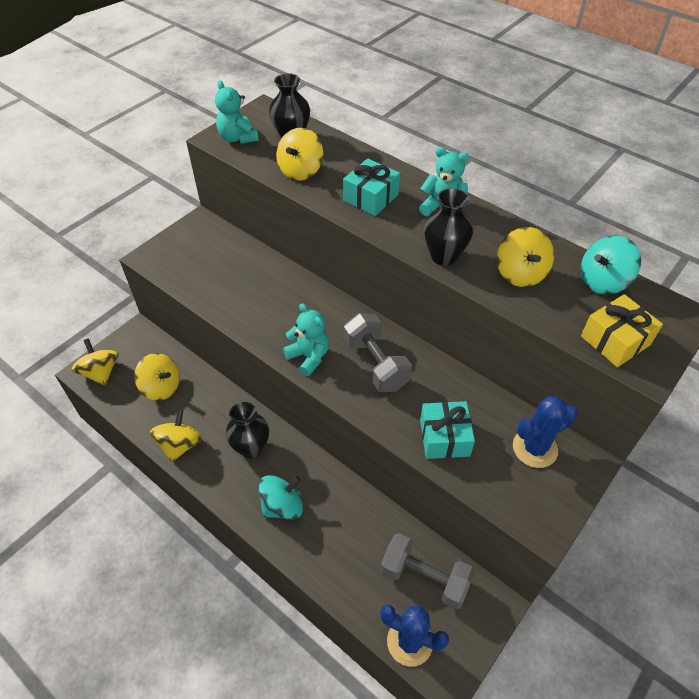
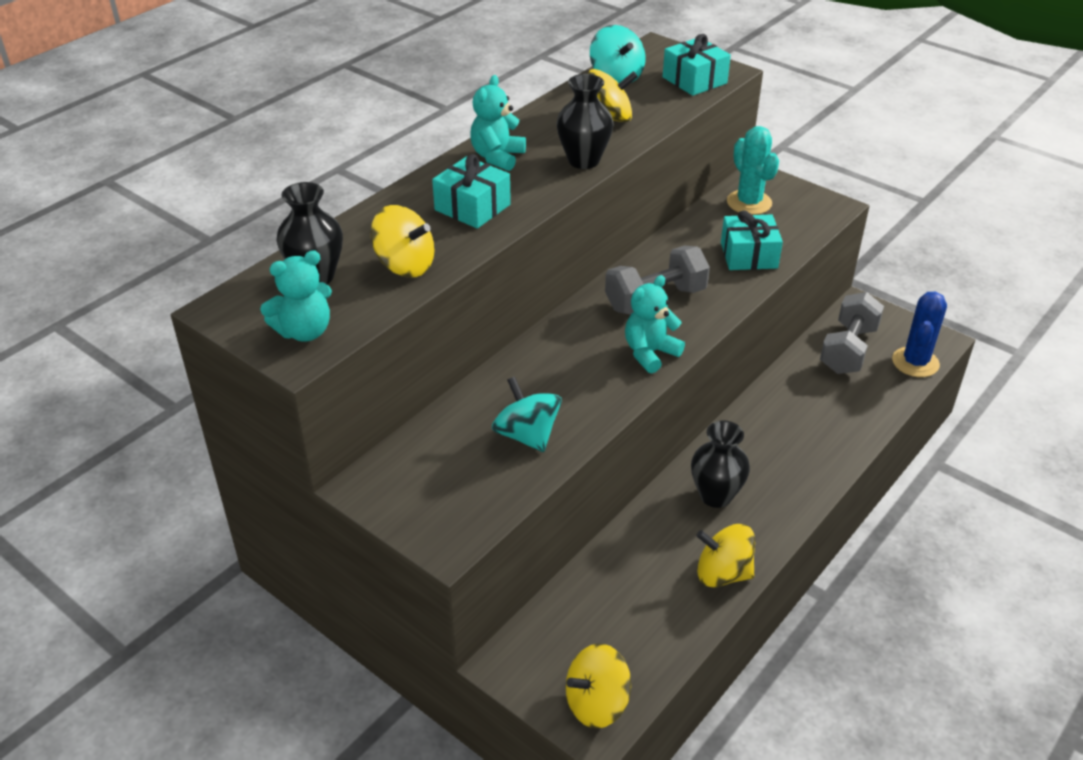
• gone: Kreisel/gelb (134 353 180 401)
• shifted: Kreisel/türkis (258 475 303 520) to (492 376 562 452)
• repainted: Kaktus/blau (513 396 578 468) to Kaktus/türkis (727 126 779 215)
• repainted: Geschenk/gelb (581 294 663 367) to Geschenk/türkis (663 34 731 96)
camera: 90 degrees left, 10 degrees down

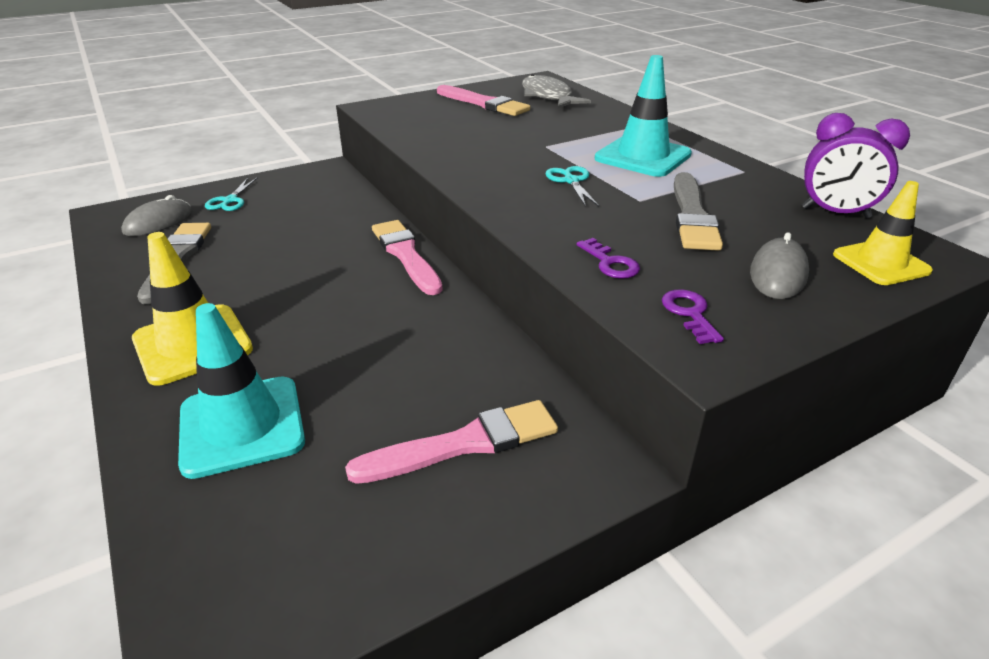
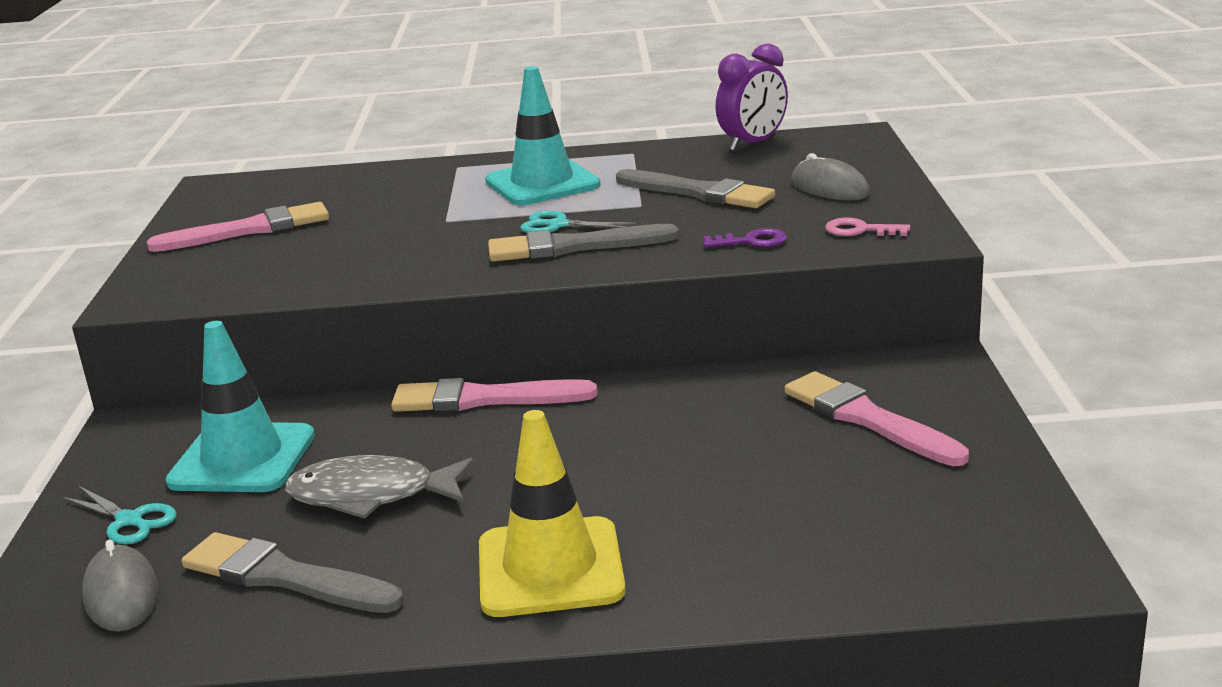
• gone: Leitkegel/gelb (833 181 933 285)
• new: Pinsel/grau (488 224 679 262)
• shifted: Leitkegel/türkis (178 303 305 479) to (165 321 315 492)
• shifted: Fisch/grau (522 74 591 108) to (285 455 474 519)
• repainted: Schlüssel/lila (662 289 724 344) to Schlüssel/rosa (825 218 910 236)
• rotated: Pinsel/rosa (345 400 558 484) = (784 371 969 466) 45 degrees counterclockwise
camera: 60 degrees left, 10 degrees down

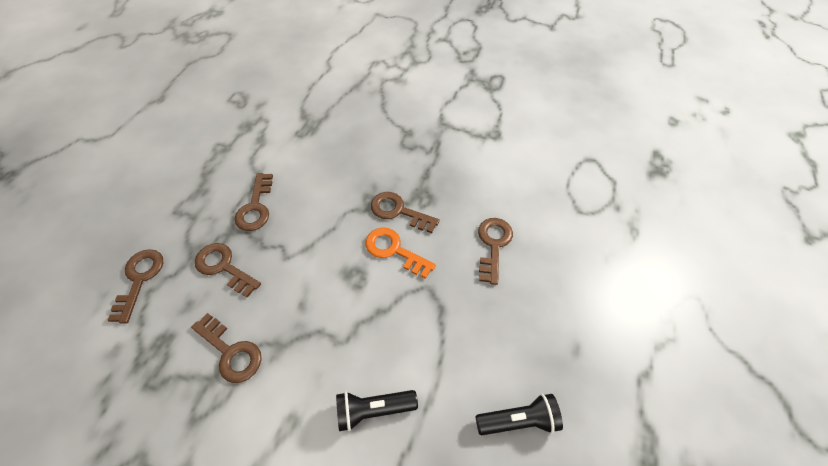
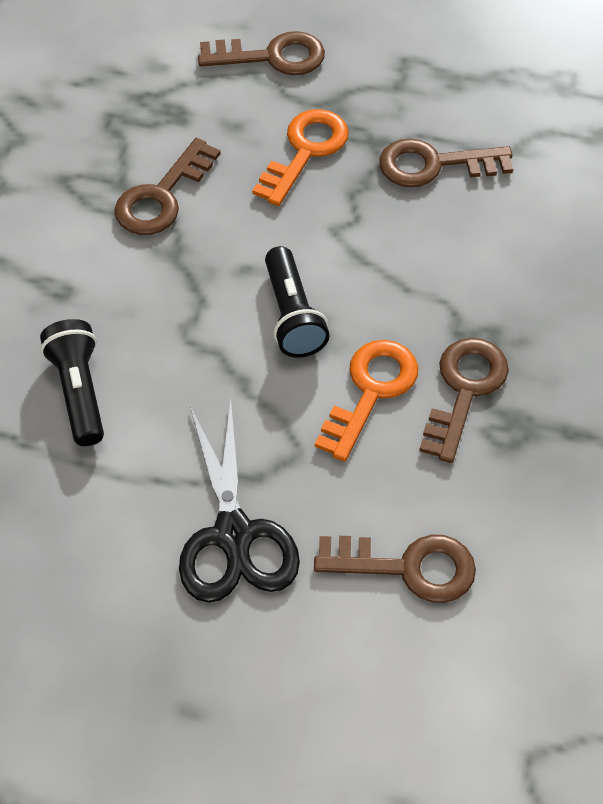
• new: Schere/schwarz (179 399 300 603)
• shifted: Taschenlampe/schwarz (475 394 563 435) to (265 246 330 358)
• repainted: Schlüssel/braun (195 243 261 298) to Schlüssel/orange (252 109 349 206)
camera: 85 degrees right, 0 degrees up

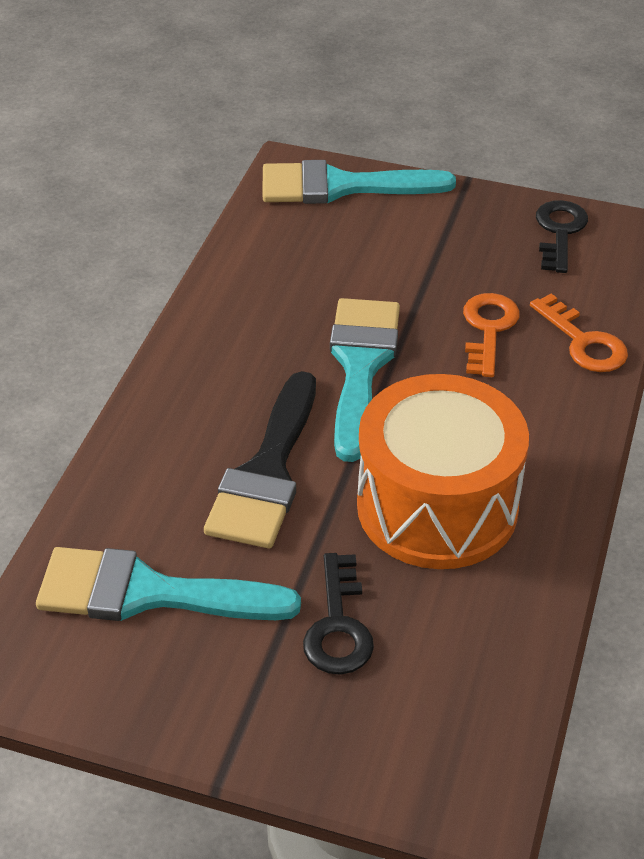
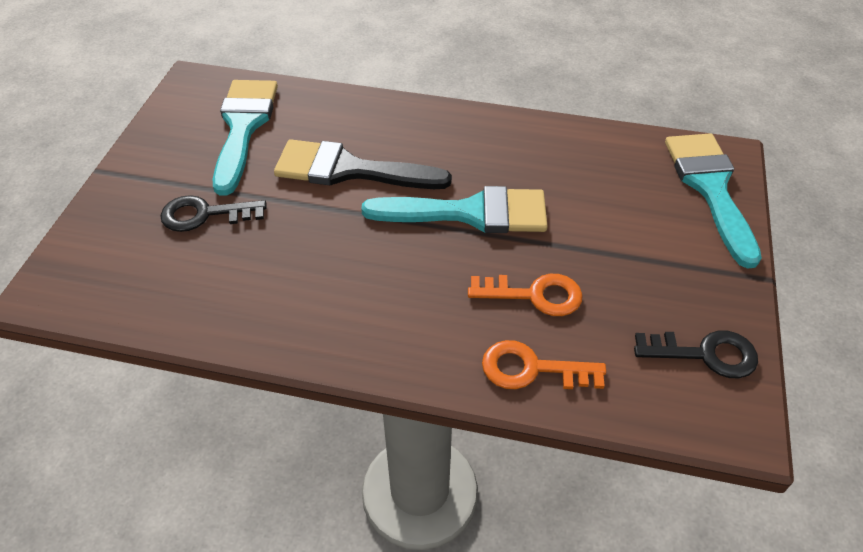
• gone: Trommel/orange (357 374 529 569)
• rotated: Schlüssel/orange (530 294 628 372) = (482 340 606 389) 45 degrees clockwise
camera: 85 degrees right, 5 degrees up

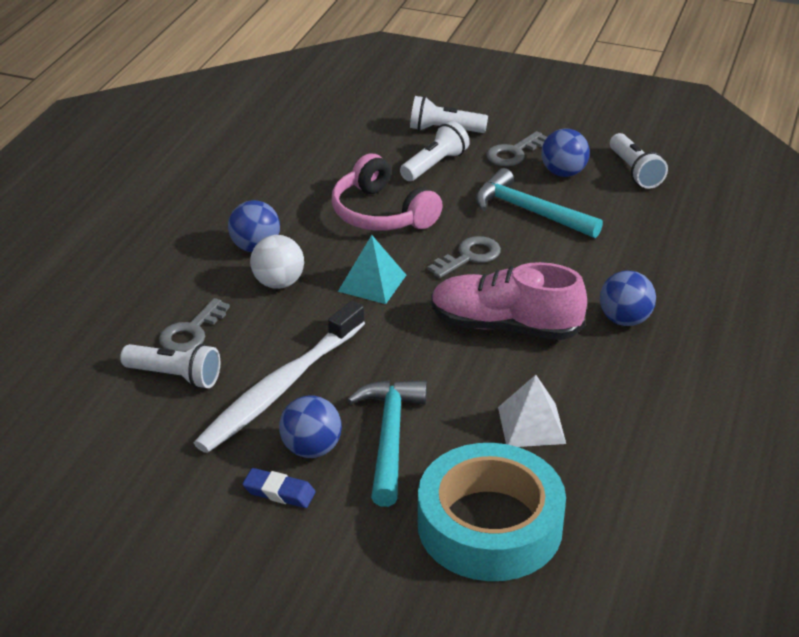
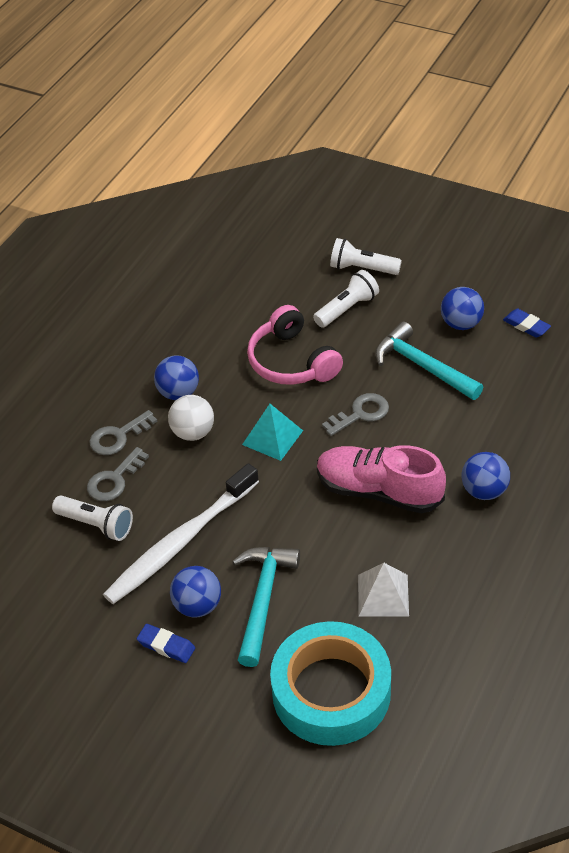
• shifted: Schlüssel/grau (486 131 547 166) to (89 410 158 455)
• swapped: Taschenlampe/weiß (610 133 668 189) to Radiergummi/blau (503 309 551 338)
camera: 10 degrees right, 10 degrees up

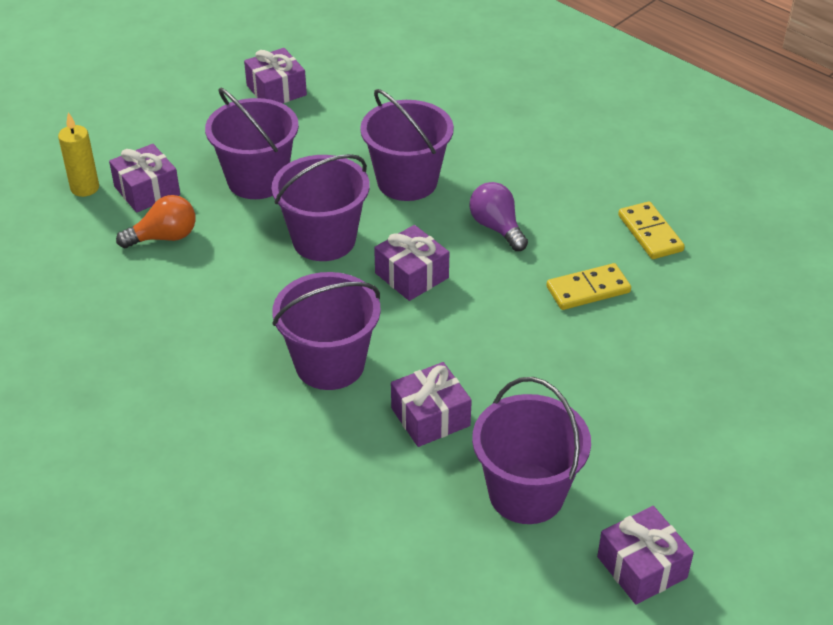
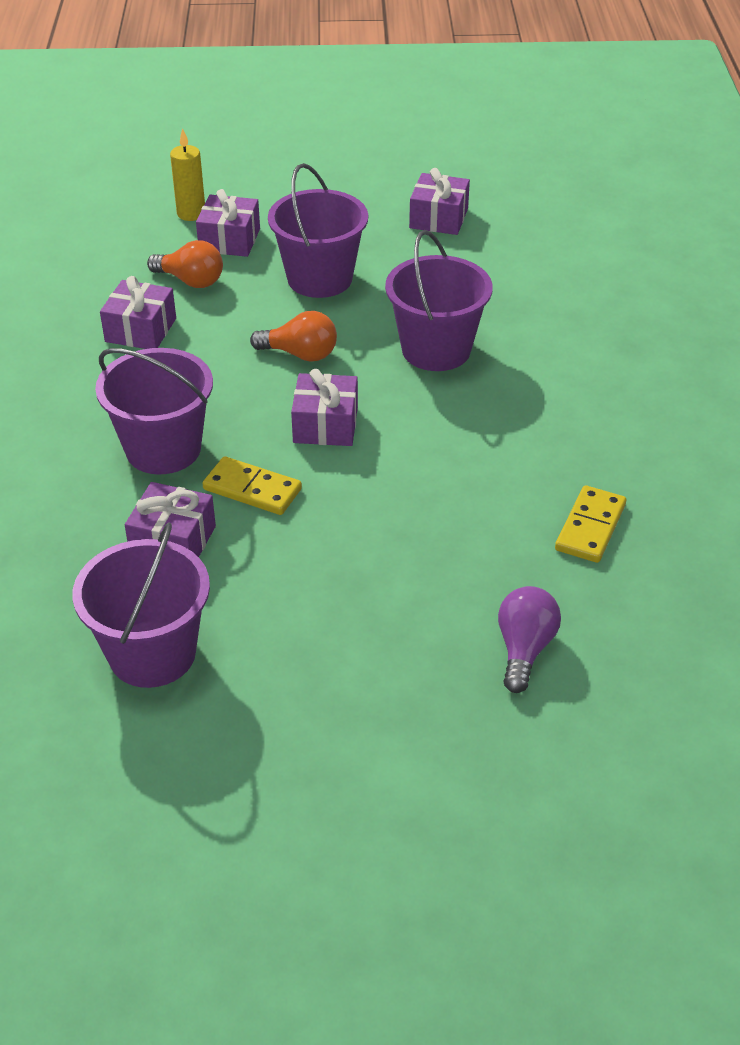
• shifted: Glühbirne/lila (469 182 528 251) to (498 586 561 693)
• shifted: Dominostein/gelb (546 263 631 310) to (203 456 302 515)
• shifted: Geschenk/lila (597 506 694 604) to (100 276 176 349)
• swapped: Eimer/lila (272 154 370 261) to Glühbirne/orange (250 311 337 362)
camera: 45 degrees right, 0 degrees up

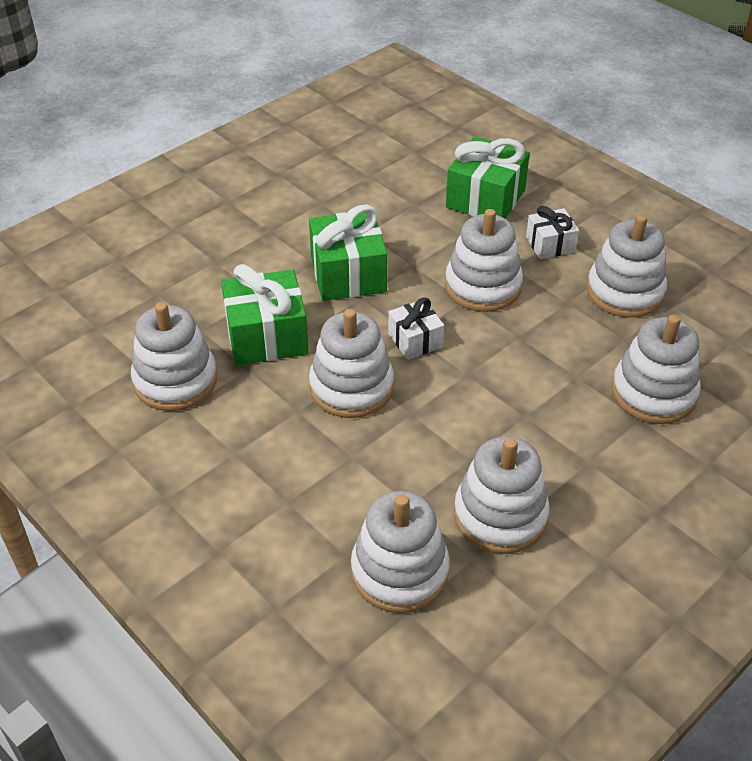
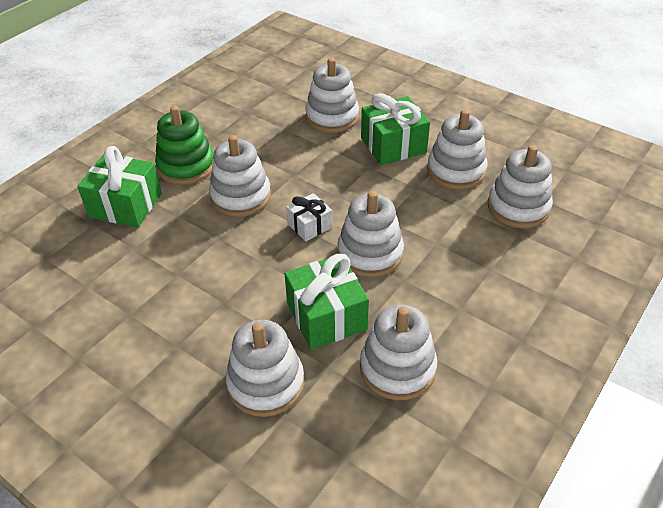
• shifted: Geschenk/grün (309 205 387 301) to (361 93 430 165)
• shifted: Stapelspielzeug/weiß (586 214 667 318) to (226 320 304 417)
• swapped: Geschenk/weiß (526 206 579 259) to Stapelspielzeug/grün (155 106 214 185)
camera: 100 degrees left, 0 degrees up

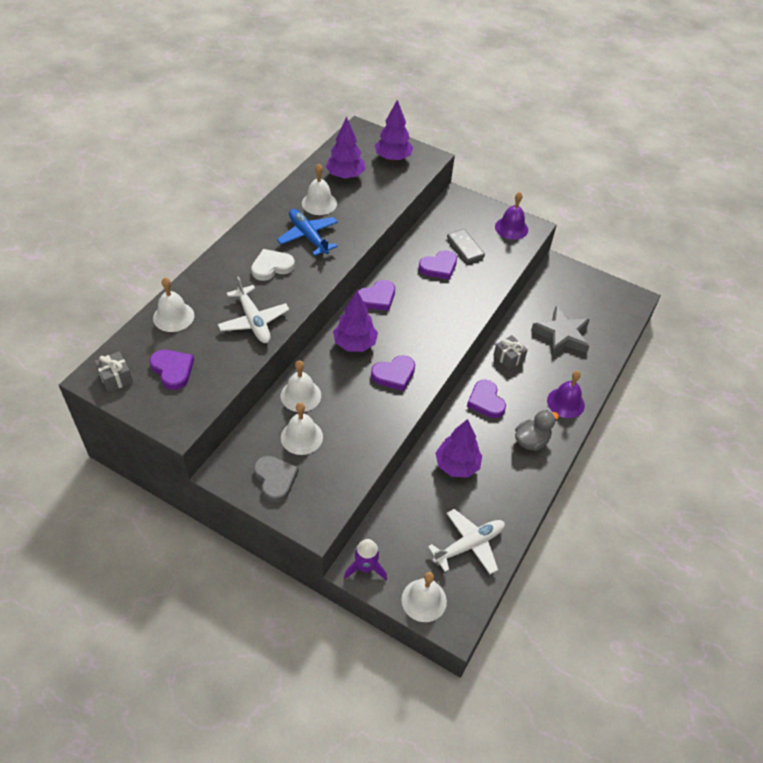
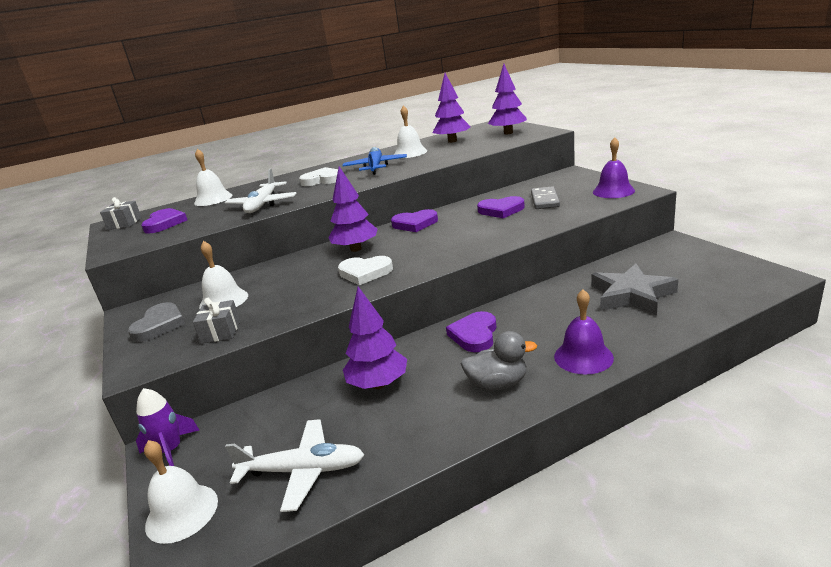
• gone: Glocke/weiß (281 360 321 412)
• shifted: Geschenk/grau (494 335 528 370) to (193 298 240 344)
• repainted: Herz/lila (371 355 415 391) to Herz/weiß (338 256 393 285)
camera: 40 degrees right, 25 degrees down

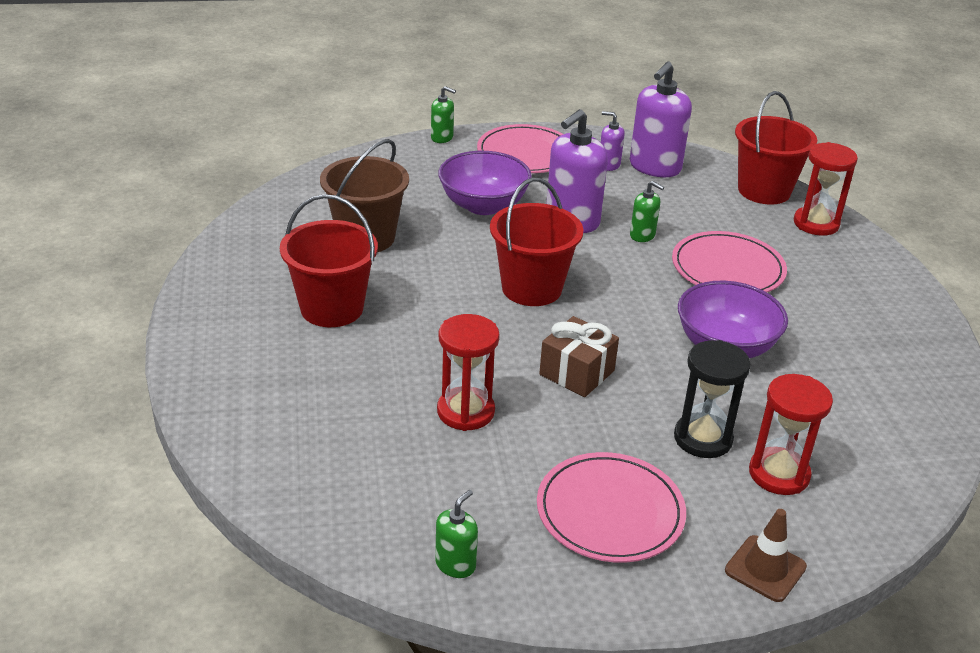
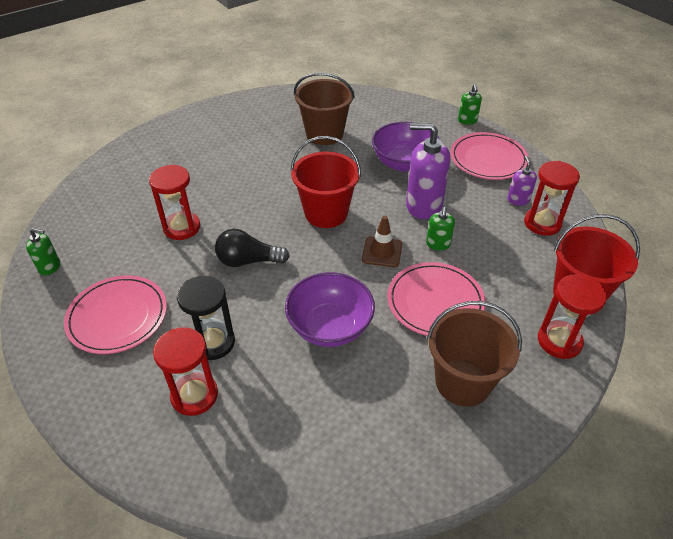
• gone: Eimer/rot (280 194 378 327)
• new: Eimer/braun (427 301 522 407)
• shifted: Leitkegel/braun (725 509 807 602) to (362 216 402 267)
• swapped: Geschenk/braun (539 316 619 397) to Glühbirne/schwarz (215 229 290 267)
• swapped: Seifenspender/lila (630 61 692 177) to Sanduhr/rot (524 161 580 236)
camera: 65 degrees right, 10 degrees up

